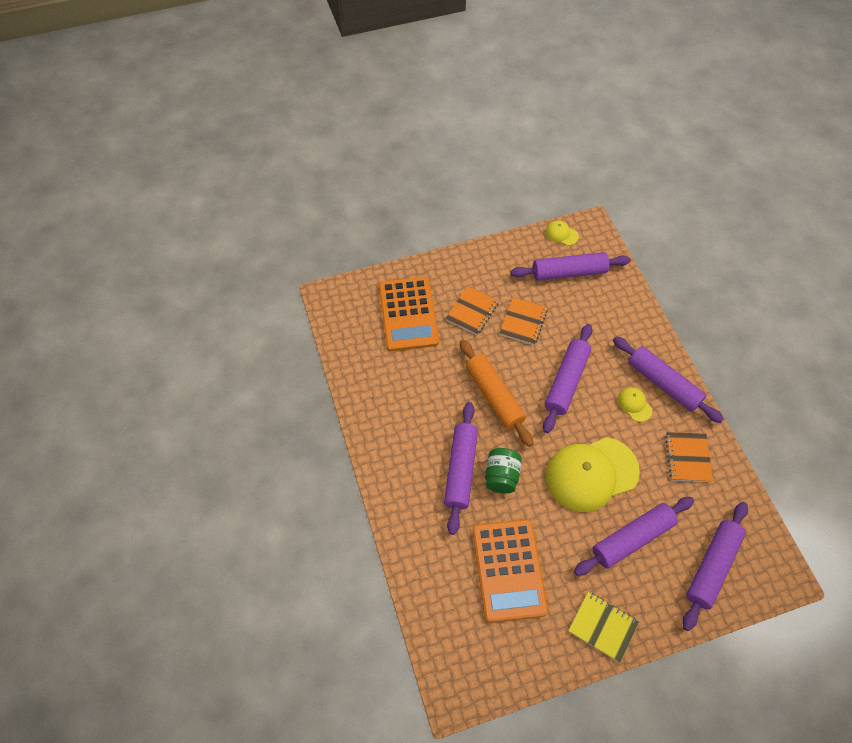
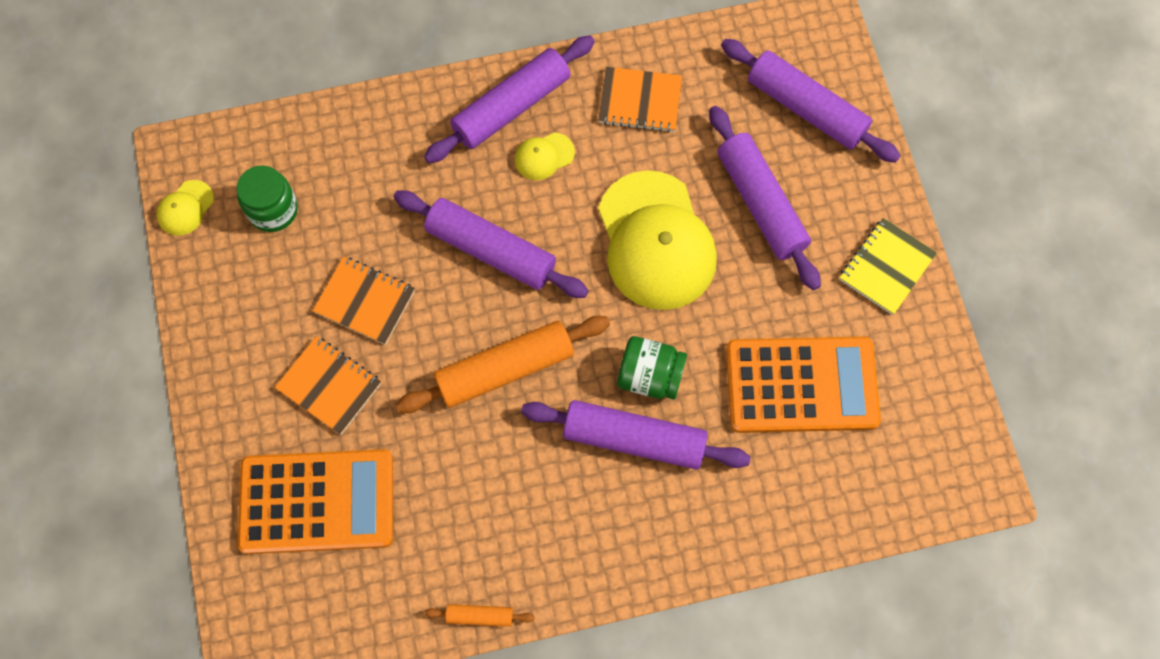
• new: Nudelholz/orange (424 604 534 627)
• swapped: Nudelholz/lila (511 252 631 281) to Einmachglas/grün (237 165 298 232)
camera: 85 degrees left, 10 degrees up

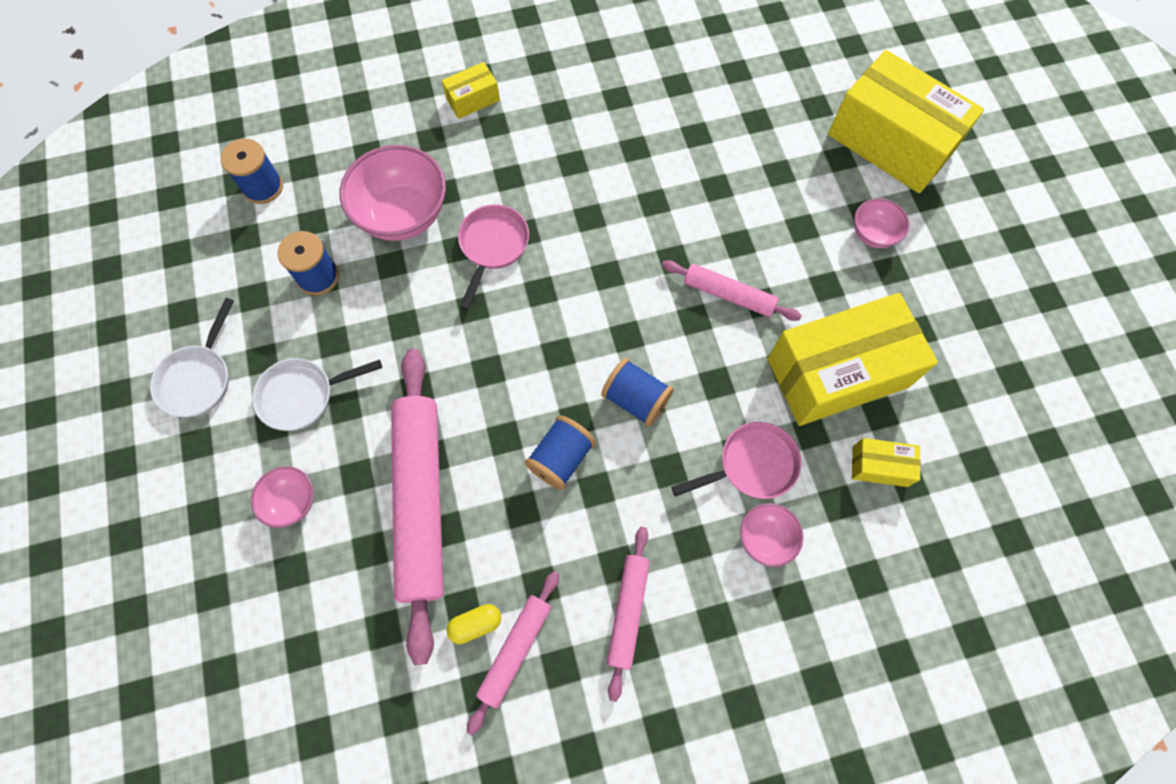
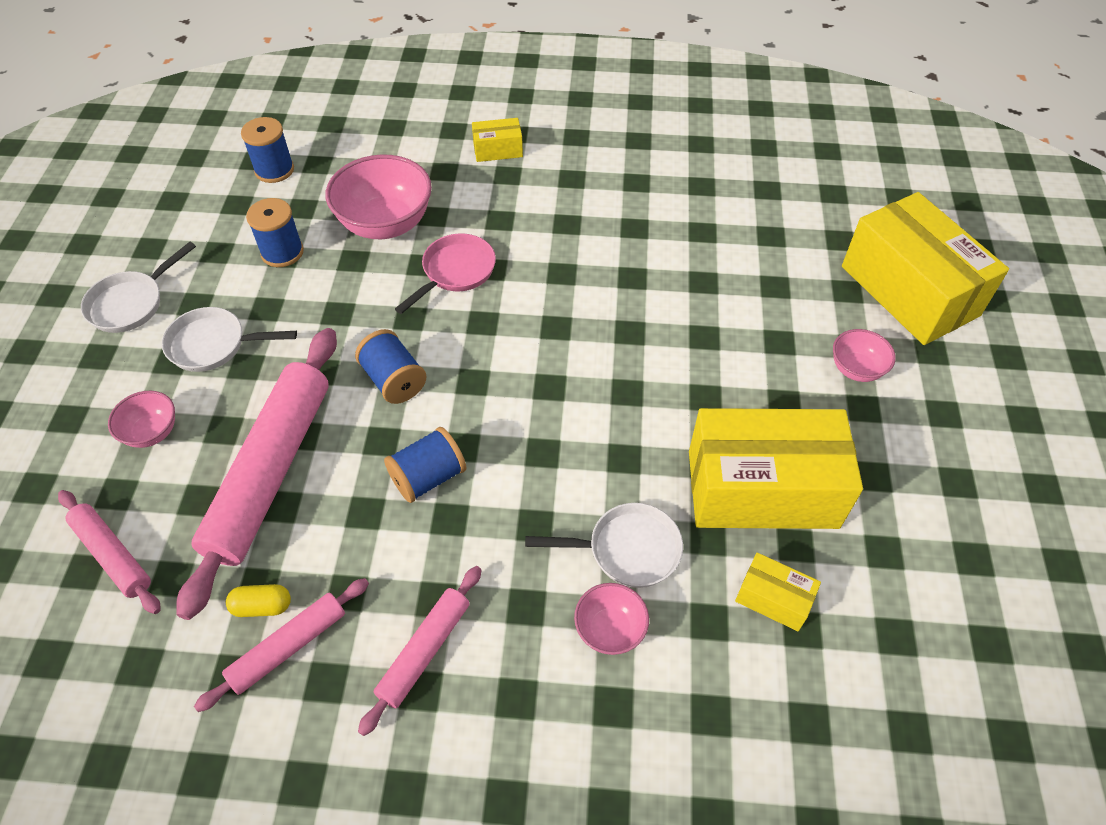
• shifted: Garnrolle/blau (601 358 674 426) to (355 329 427 404)
• shifted: Nudelholz/rosa (662 260 802 321) to (58 490 161 614)
• repainted: Pfanne/rosa (671 422 801 499) to Pfanne/weiß (525 503 683 588)
camera: 20 degrees right, 15 degrees down

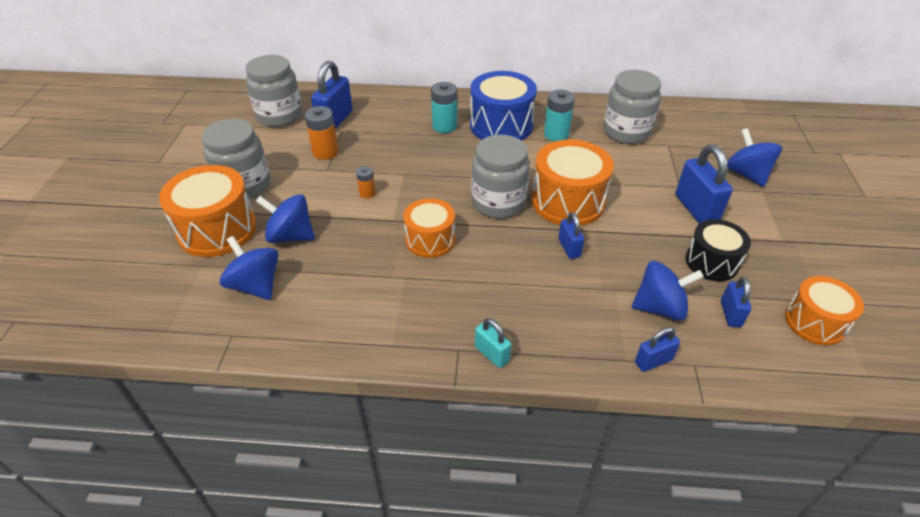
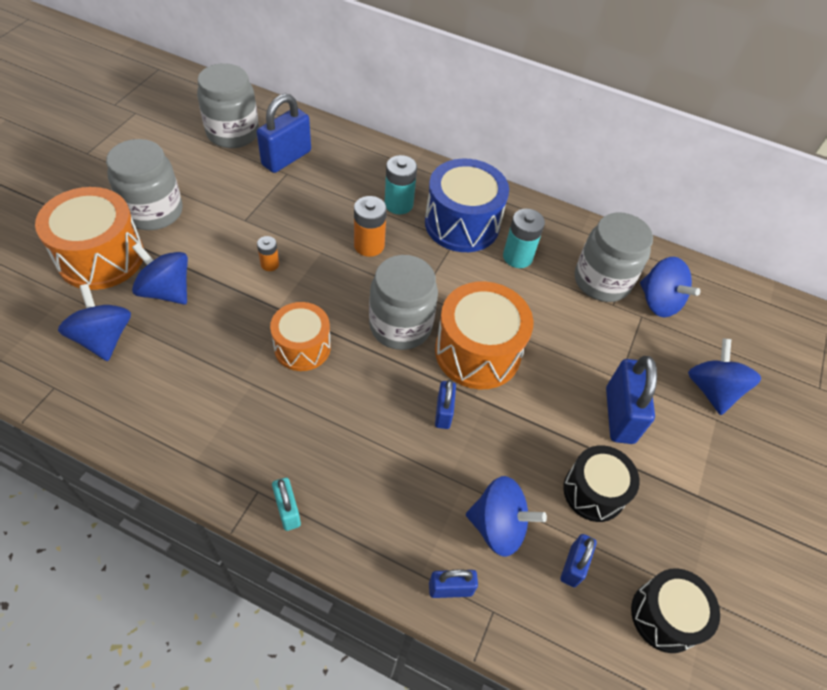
• new: Kreisel/blau (640 257 700 317)
• shifted: Batterie/orange (305 106 339 160) to (354 196 387 257)
• repainted: Trommel/orange (785 276 864 345) to Trommel/schwarz (631 568 720 653)
camera: 15 degrees right, 10 degrees up

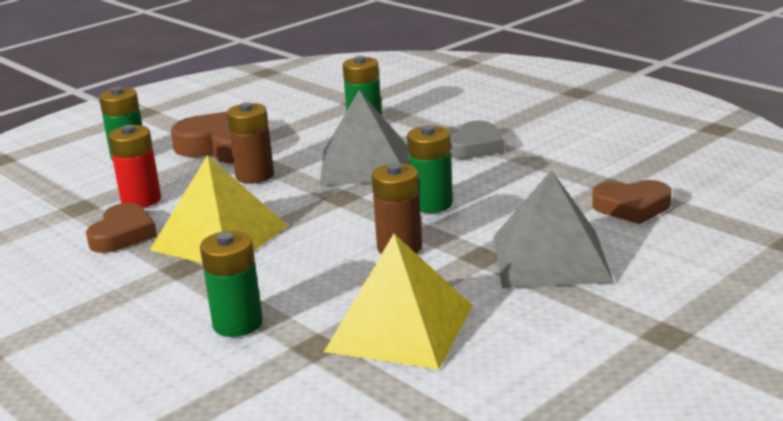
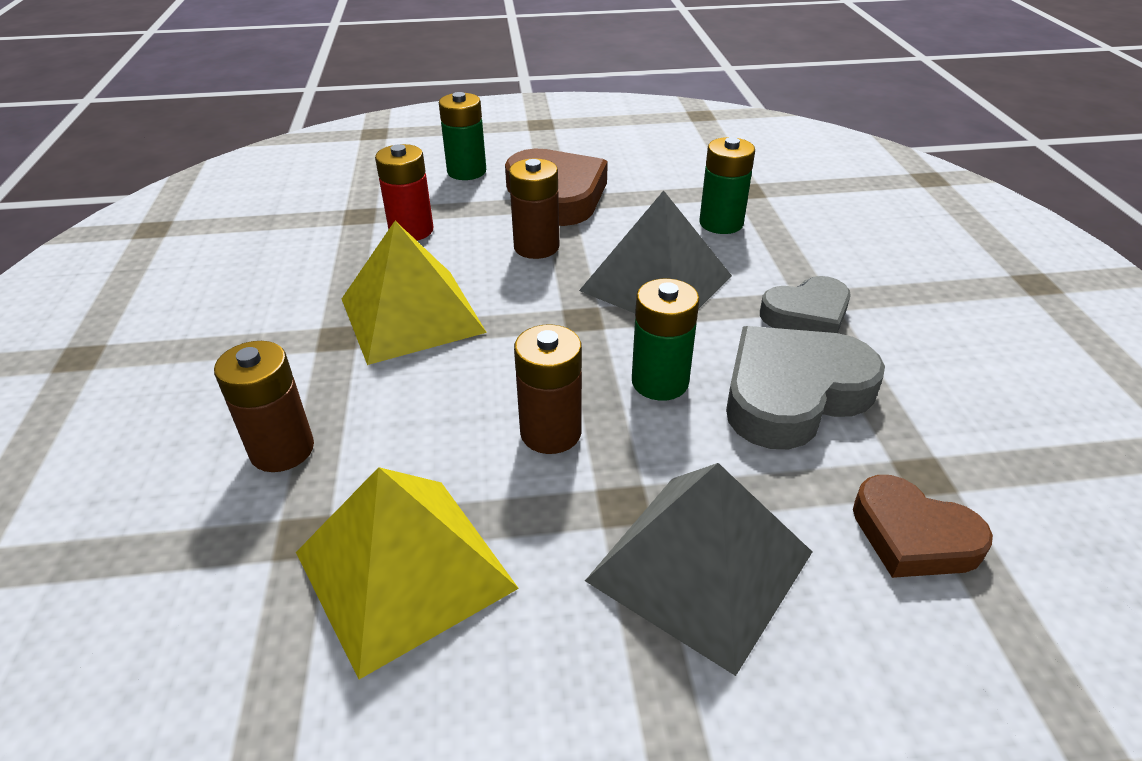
• gone: Herz/braun (86 203 157 253)
• new: Herz/grau (726 326 885 449)
• repainted: Batterie/grün (200 231 263 337) to Batterie/braun (214 341 314 472)
camera: 35 degrees right, 15 degrees up

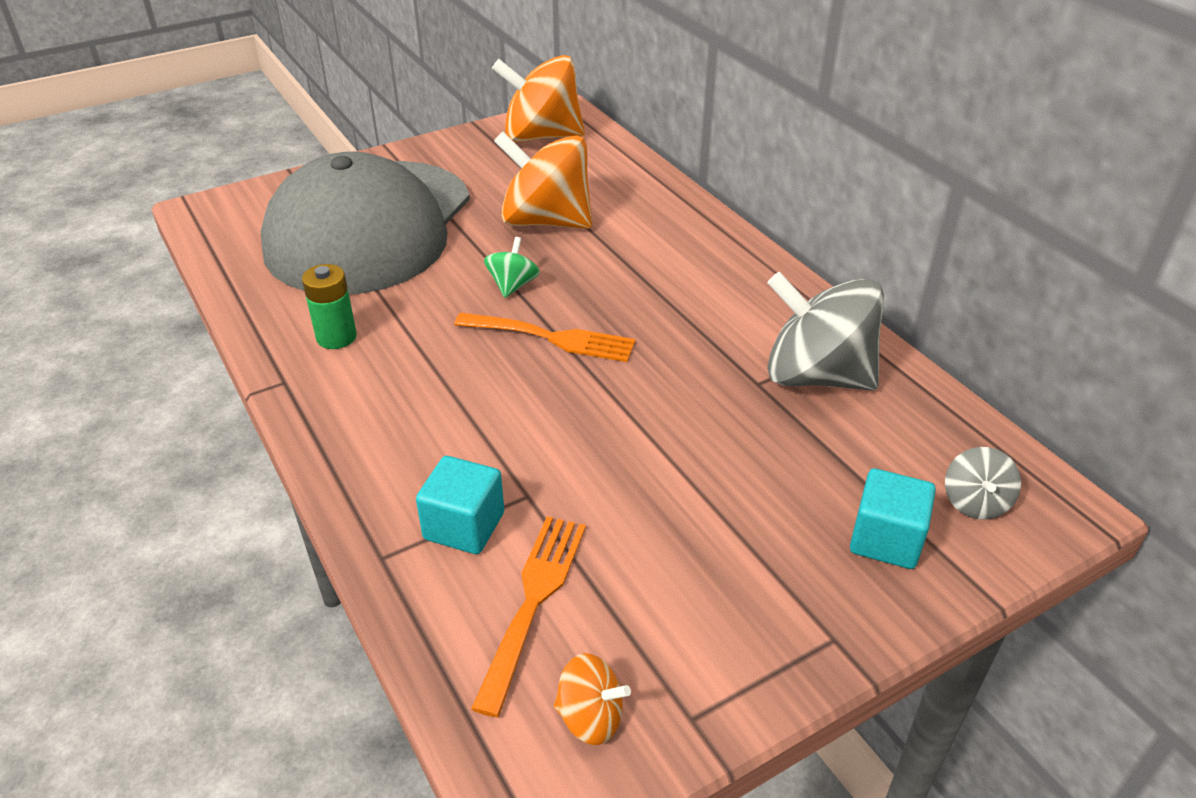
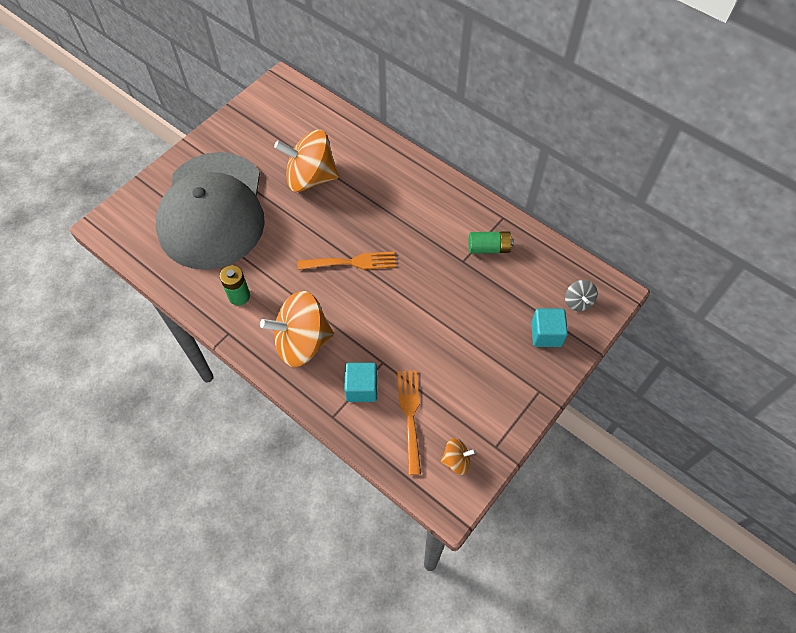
• gone: Kreisel/grün (484 237 540 298)
• shifted: Kreisel/orange (492 55 585 142) to (260 291 334 367)
• swapped: Kreisel/grau (767 272 884 390) to Batterie/grün (469 231 514 254)
camera: 20 degrees left, 20 degrees up

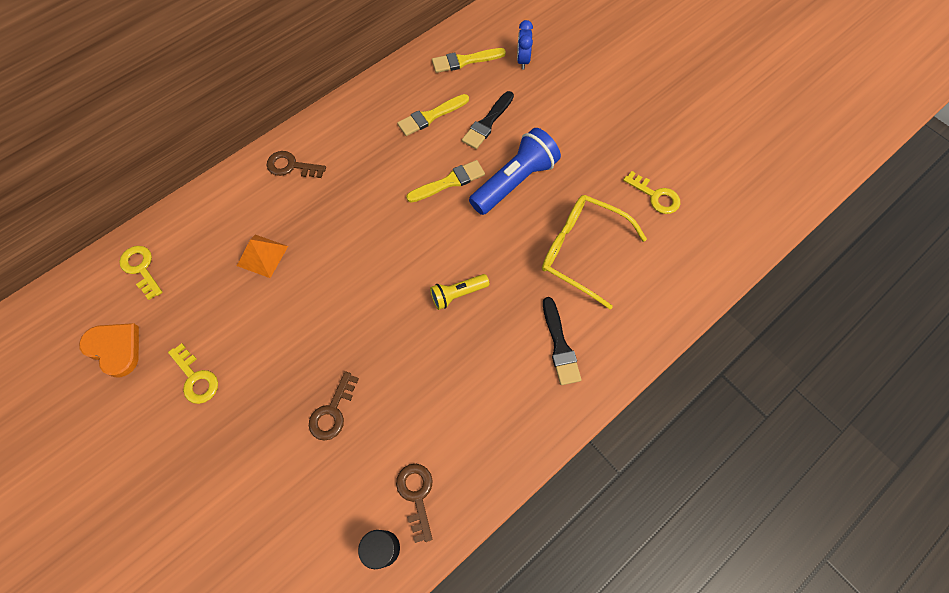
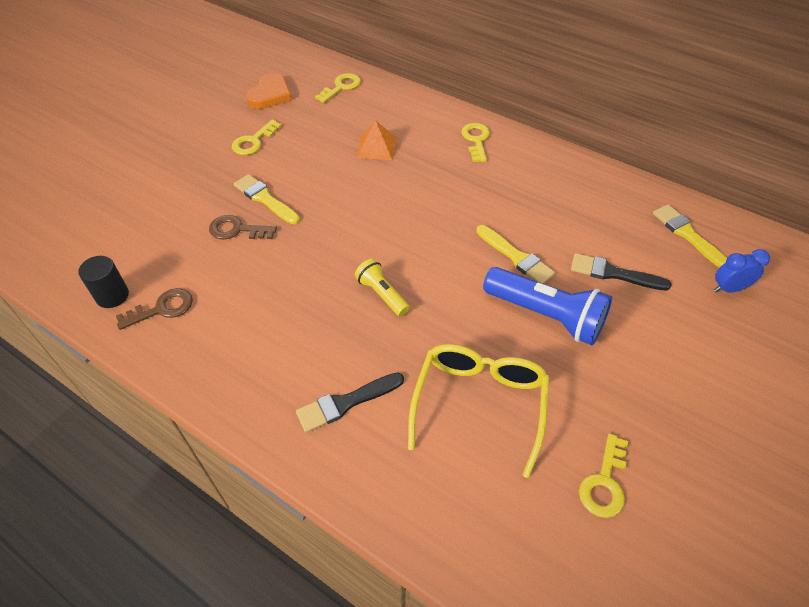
• shifted: Pinsel/gelb (397 94 469 136) to (234 174 300 224)
• repainted: Schlüssel/braun (267 151 326 178) to Schlüssel/gelb (461 123 490 162)
camera: 75 degrees right, 15 degrees down

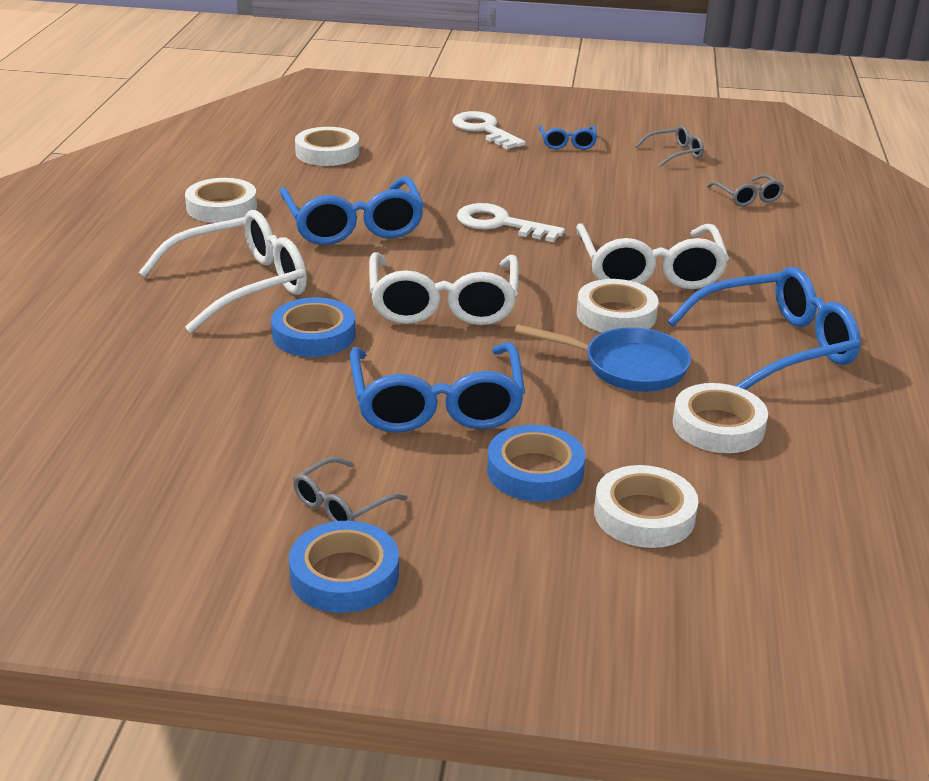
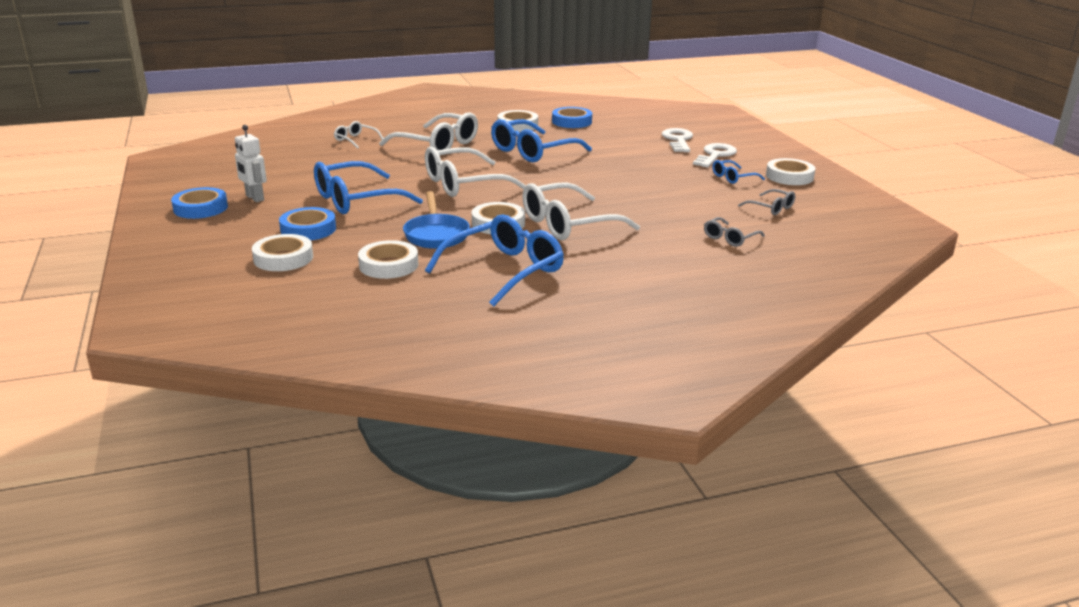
• new: Brille/weiß (334 121 384 149)
• shifted: Klebeband/blau (271 298 355 357) to (552 107 592 128)
• shifted: Klebeband/weiß (295 127 360 166) to (766 158 816 185)
• shifted: Schlüssel/weiß (457 203 565 242) to (662 128 693 152)
• swapped: Brille/grau (293 457 407 522) to Roboter/weiß (235 125 267 202)
• rotated: Brille/blau (667 267 861 390) = (425 215 564 307) 90 degrees counterclockwise
camera: 65 degrees right, 5 degrees down

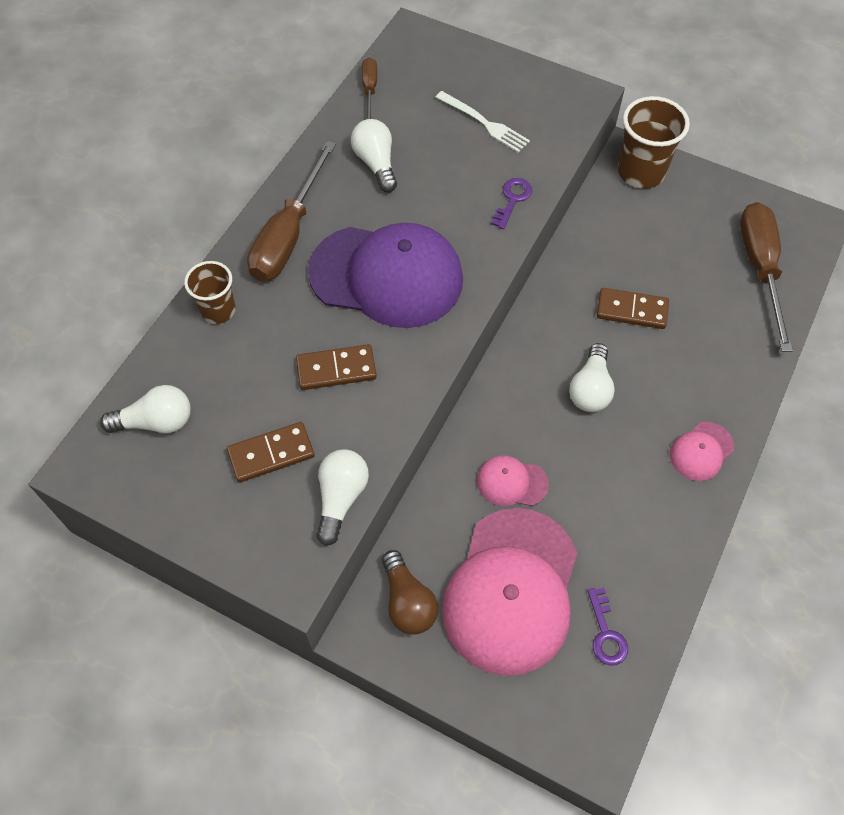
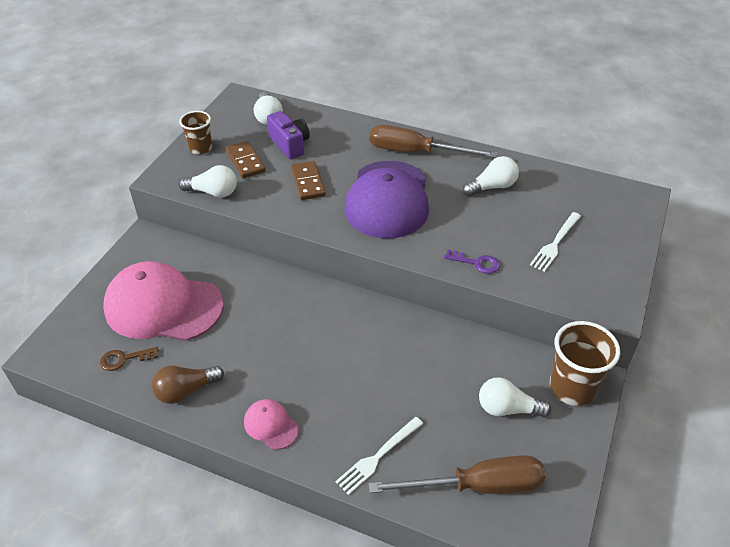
• gone: Schraubenzieher/braun (362 58 377 119)
• gone: Kappe/rosa (477 455 549 506)
• gone: Dominostein/braun (597 288 669 329)
• new: Kamera/lila (267 111 310 159)
• new: Gabel/weiß (335 417 423 495)
• shifted: Becher/braun (184 261 236 324) to (179 111 212 155)
• shifted: Glühbirne/braun (382 550 438 635) to (152 366 224 404)
• shifted: Glühbirne/weiß (569 343 615 412) to (479 377 551 418)
• repainted: Schlüssel/lila (588 588 628 666) to Schlüssel/braun (100 347 159 371)
camera: 85 degrees right, 15 degrees down

